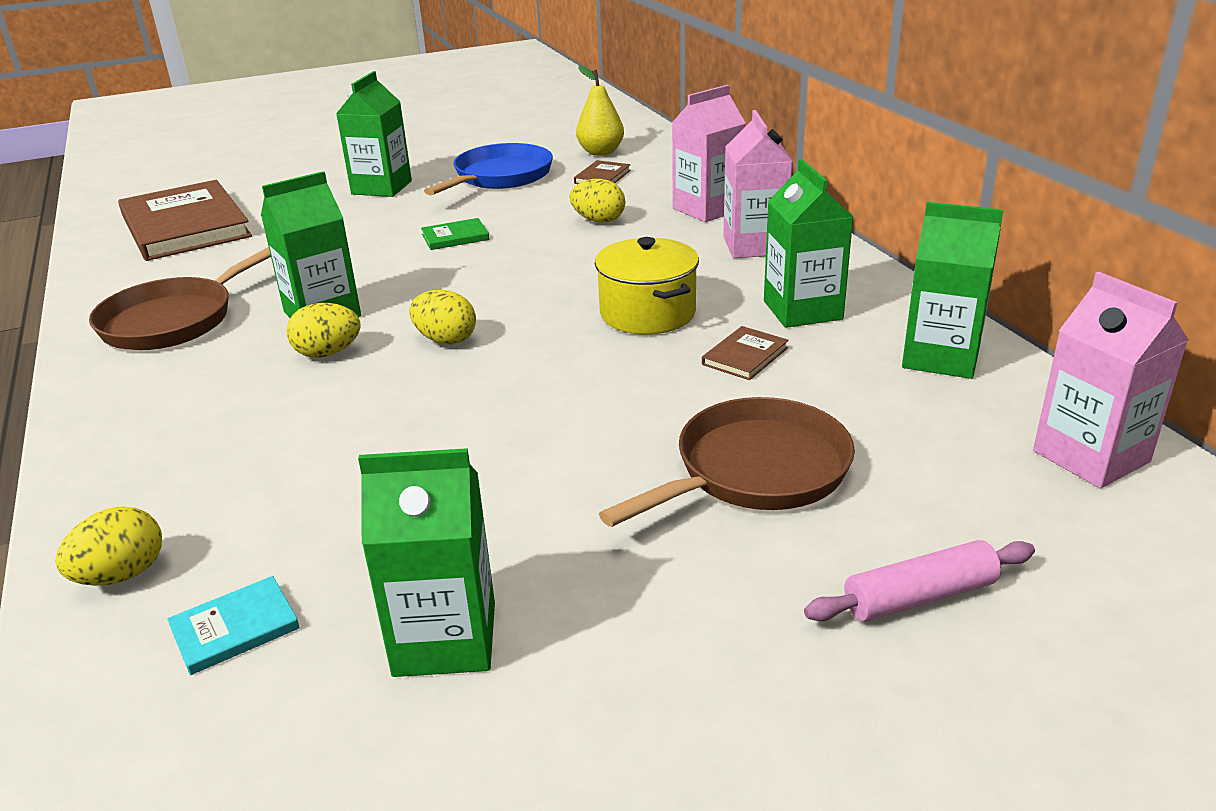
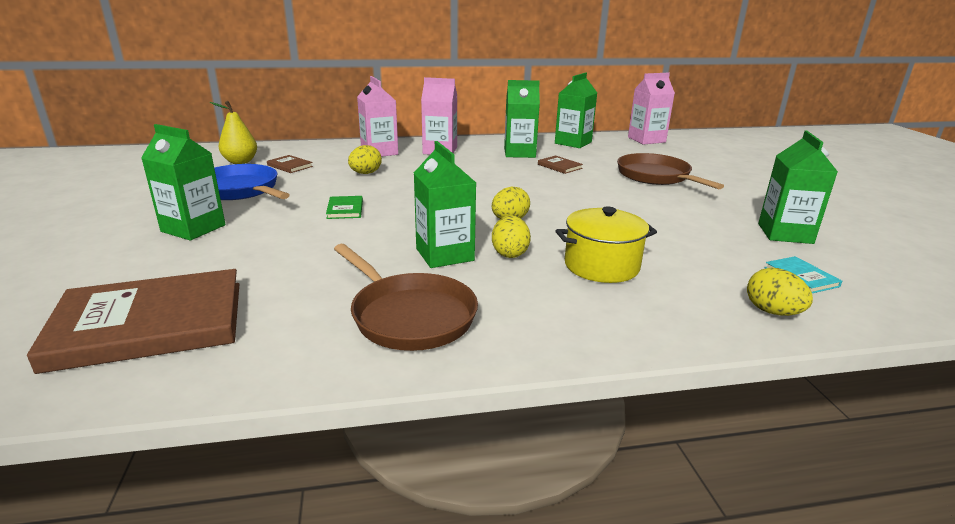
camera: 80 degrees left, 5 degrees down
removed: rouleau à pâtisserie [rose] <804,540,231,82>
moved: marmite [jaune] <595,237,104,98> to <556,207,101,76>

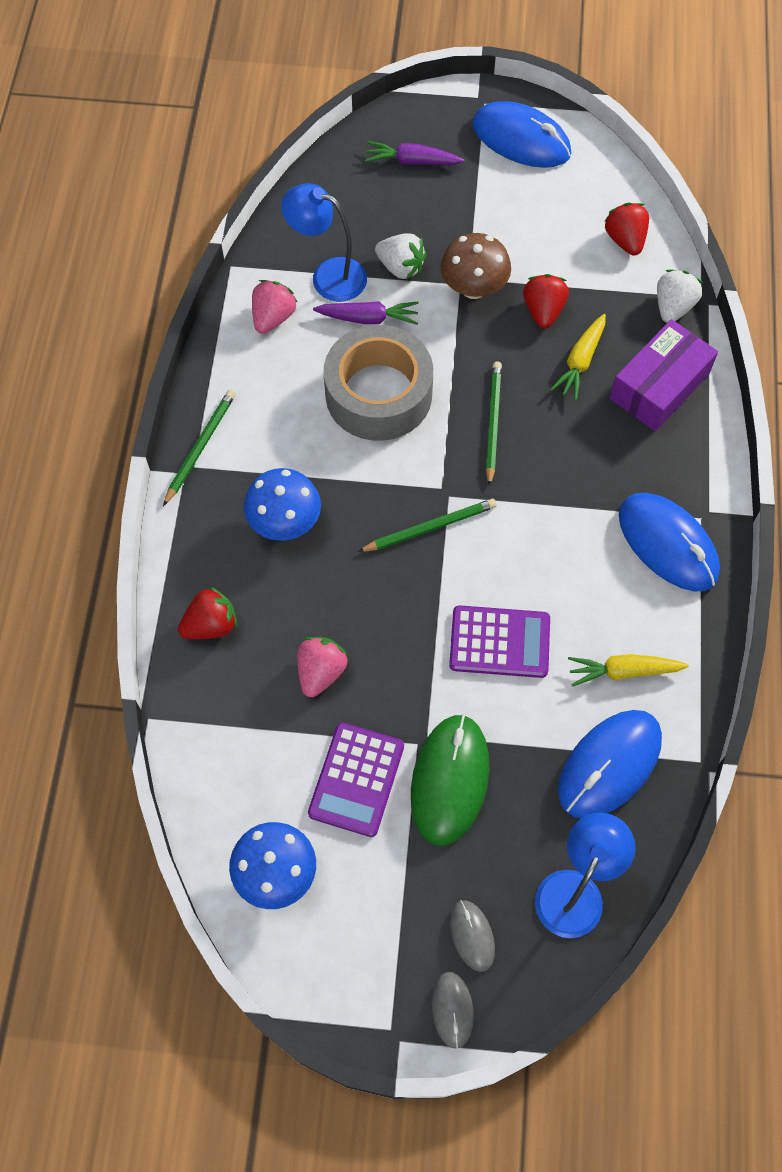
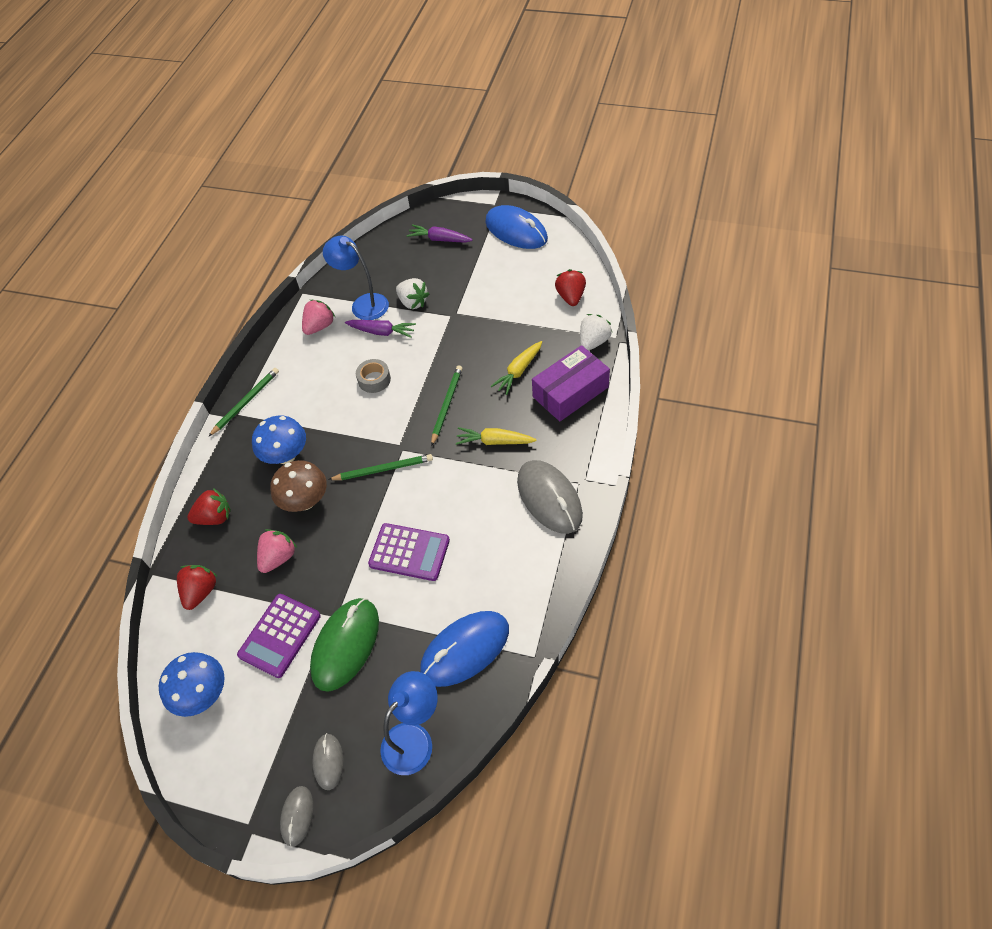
camera: 15 degrees right, 10 degrees down
moved: champignon [marron] <440,233,71,66> to <270,460,57,52>; fraise [rouge] <523,274,46,55> to <177,565,41,45>; carotte [jaune] <568,654,121,33> to <456,427,81,18>
recoloured: souris [bleu] <619,493,101,98> to souris [gris] <517,460,66,74>
resized: ruban adhésif [gris] <324,325,109,116> = <356,359,35,34> x0.44

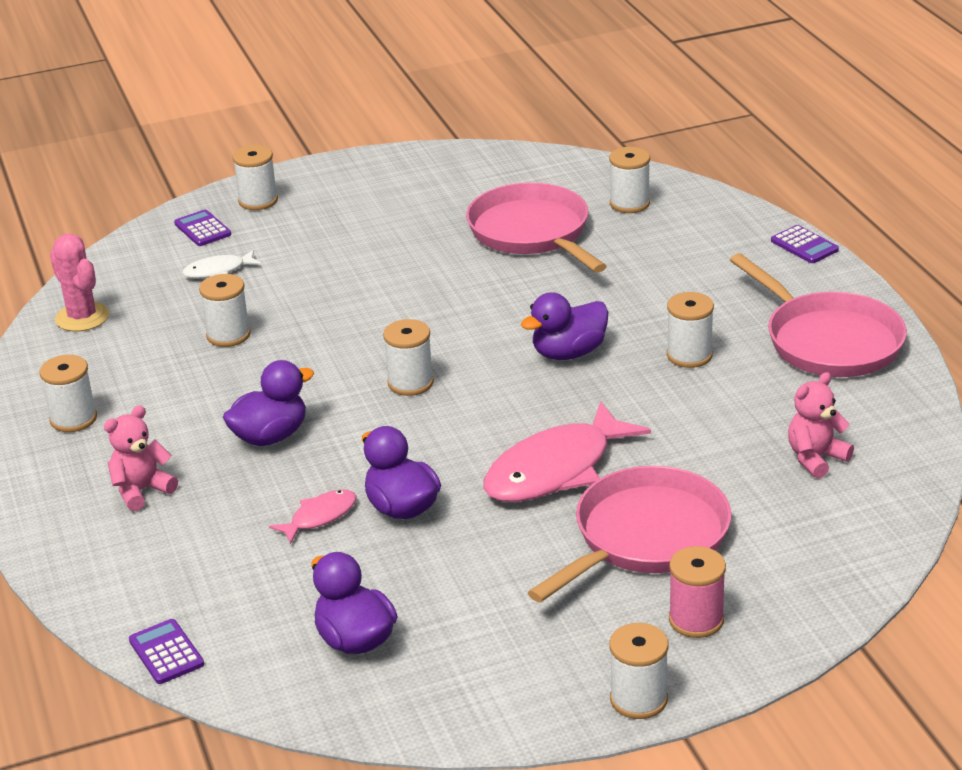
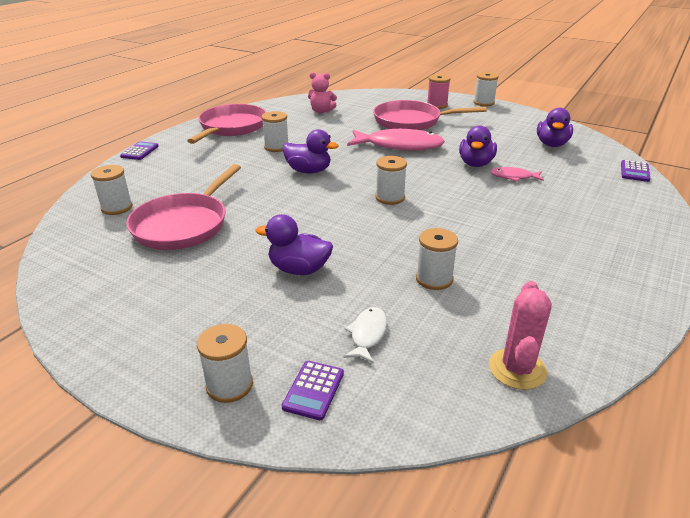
camera: 130 degrees left, 0 degrees up
removed: bobine [blanc] <40,355,57,77>; ours en peluche [rose] <104,405,74,106>
moved: canard [violet] <223,360,91,86> to <255,214,78,61>
turned: poisson [blanc] <182,250,80,28> = <343,307,44,56> 105 degrees counterclockwise

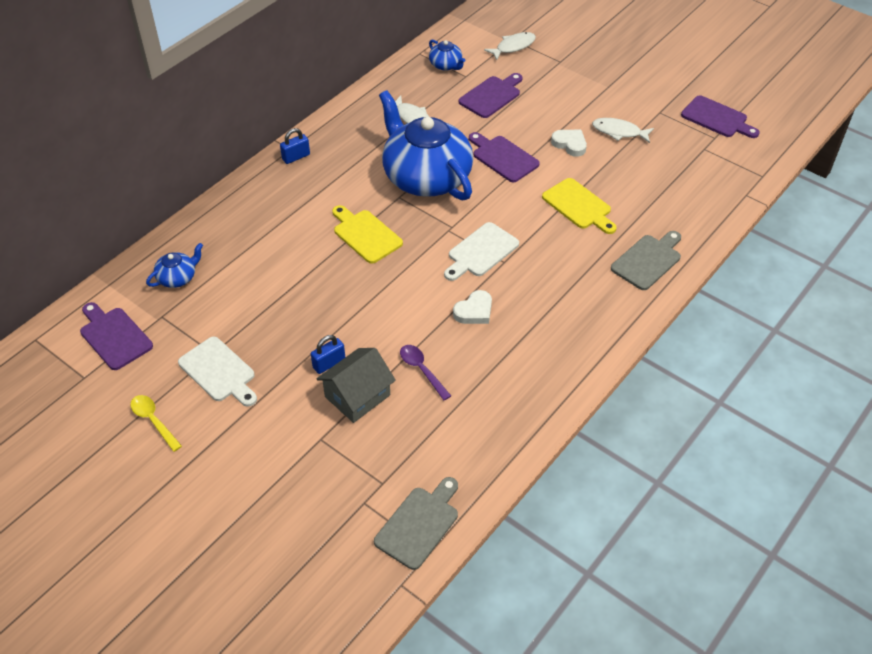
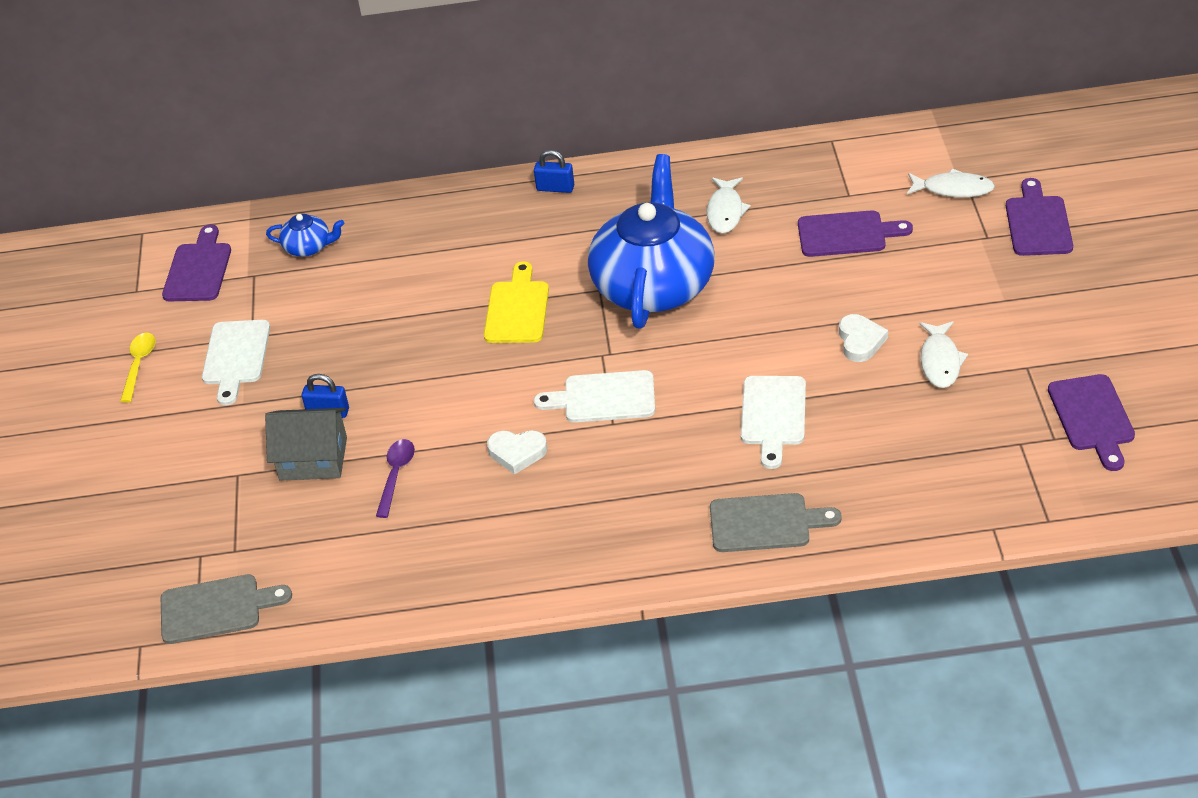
camera: 50 degrees right, 5 degrees down
removed: théière [bleu] <429,40,37,31>
moved: planche à découper [violet] <469,132,71,50> to <1006,178,67,78>
recoloured: planche à découper [jaune] <542,178,75,56> to planche à découper [blanc] <741,376,65,93>
turned: poisson [blanc] <592,118,62,25> = <919,321,49,67> 150 degrees counterclockwise

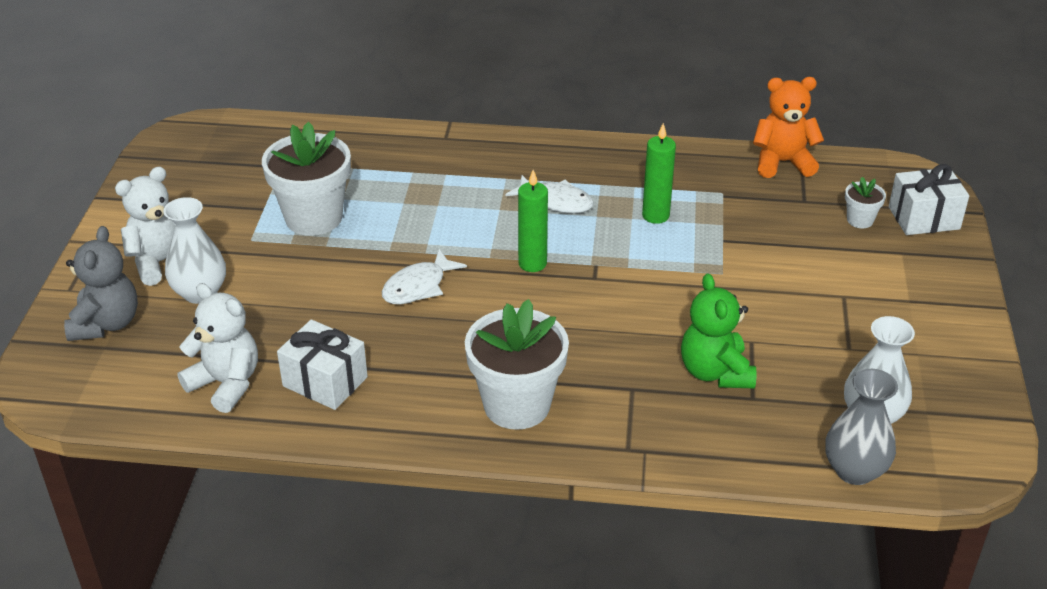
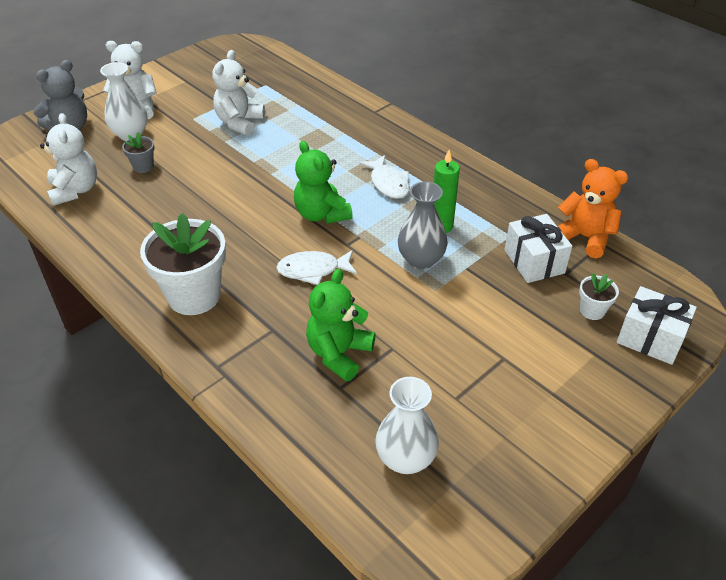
camera: 40 degrees right, 5 degrees up
added: pot de fleurs [gris] <122,132,33,41>
moved: cadeau [blanc] <277,319,91,91> to <504,214,68,69>; poisson [blanc] <382,249,85,55> to <276,250,81,35>; vase [gris] <825,369,73,116> to <398,181,50,88>
replaced: pot de fleurs [blanc] <262,122,89,114> to ours en peluche [blanc] <213,50,52,86>; bougie [vert] <518,170,30,102> to ours en peluche [vert] <294,141,59,83>

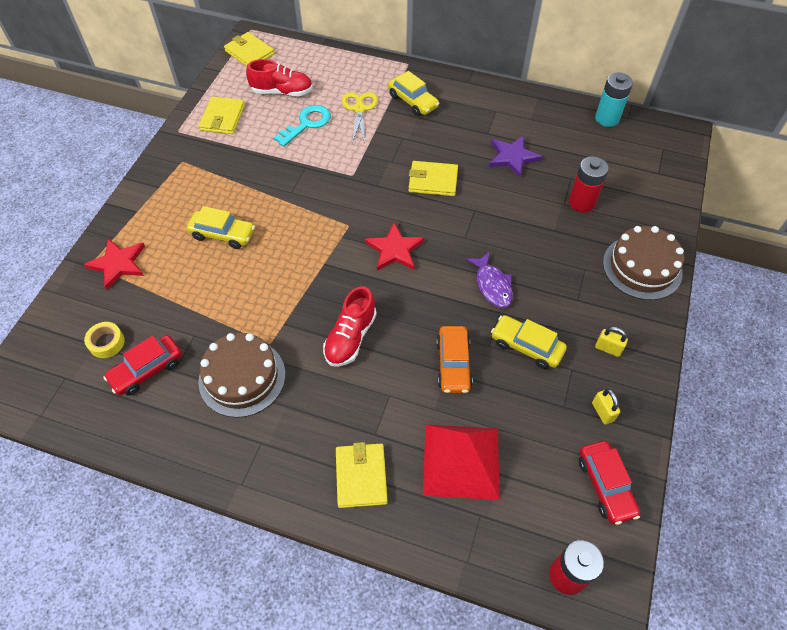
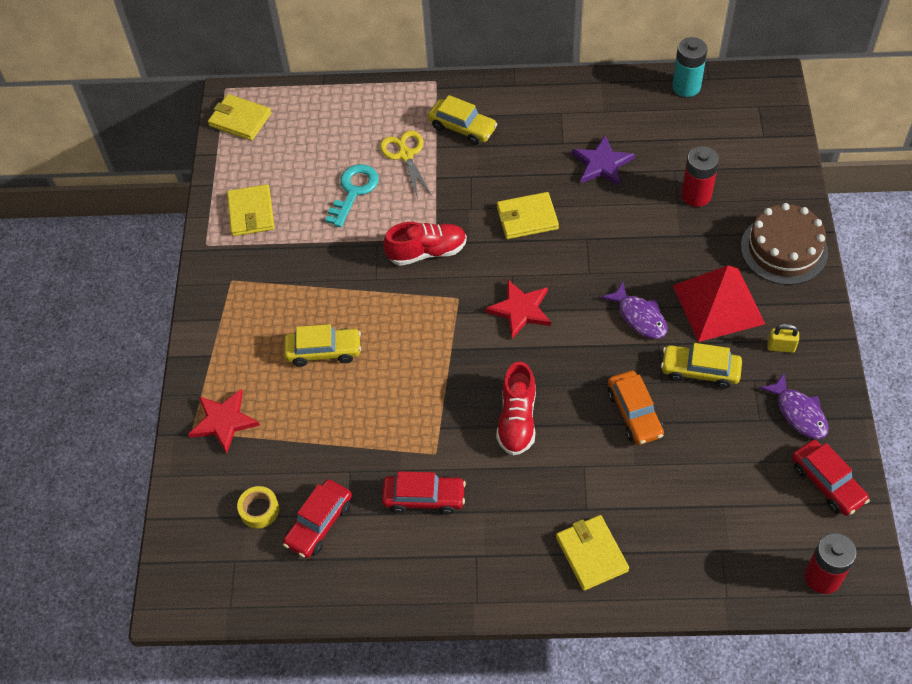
camera: 15 degrees left, 0 degrees up
moved: chaussure [rouge] <246,59,67,37> to <383,222,84,44>; pyramide [rouge] <423,425,77,75> to <673,265,92,77>
replaced: gâteau [marron] <198,333,87,85> to voiture [rouge] <382,471,84,44>; cadenas [jaune] <592,388,28,37> to poisson [violet] <759,373,70,66>

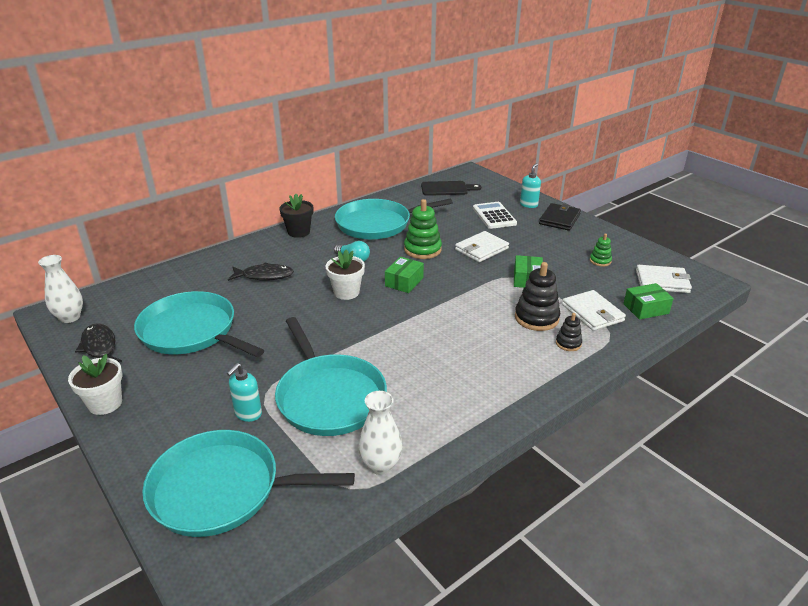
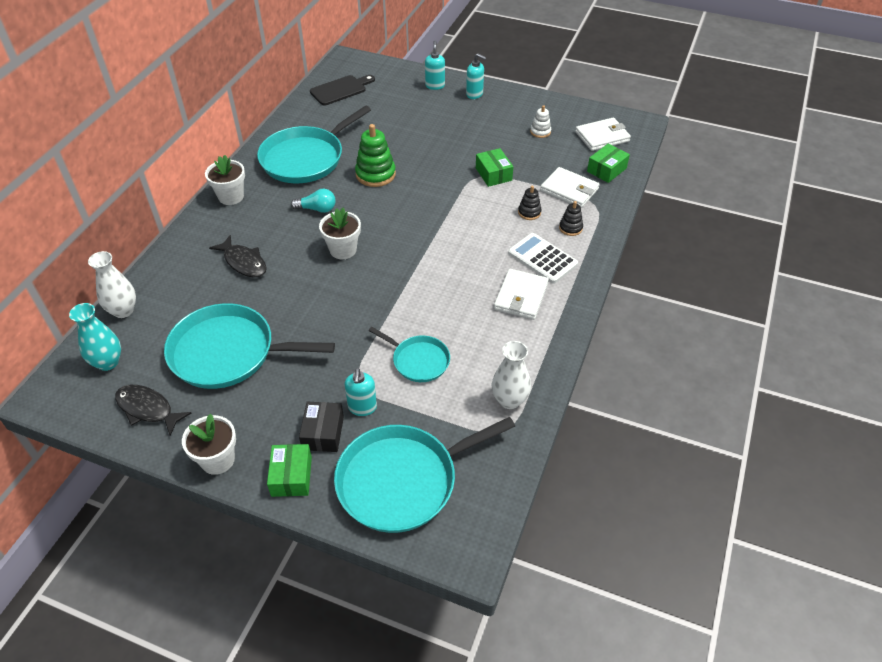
camera: 30 degrees left, 15 degrees up
added: vase [turquoise] <69,303,52,68>; boîte [noir] <299,402,45,50>
moved: vase [blanc] <38,255,45,68> to <88,251,48,67>; boîte [vert] <385,257,39,36> to <267,444,45,53>; portefeuille [blanc] <455,231,54,31> to <494,269,55,51>; calculatrice [blanc] <473,202,44,27> to <508,233,70,51>
replaced: portefeuille [noir] <539,203,42,28> to distributeur de savon [turquoise] <466,53,20,46>
recoloured: pot de fleurs [noir] <279,194,34,44> to pot de fleurs [blanc] <205,155,40,50>; jouet à empiler [vert] <590,234,22,32> to jouet à empiler [blanc] <530,105,21,33>
turned: poisson [noir] <228,263,66,18> = <209,235,58,42> 75 degrees clockwise
resized: poêle [turquoise] <275,317,112,119> = <369,327,81,55> x0.54; jouet à empiler [noir] <515,262,45,69> = <518,186,23,34> x0.55

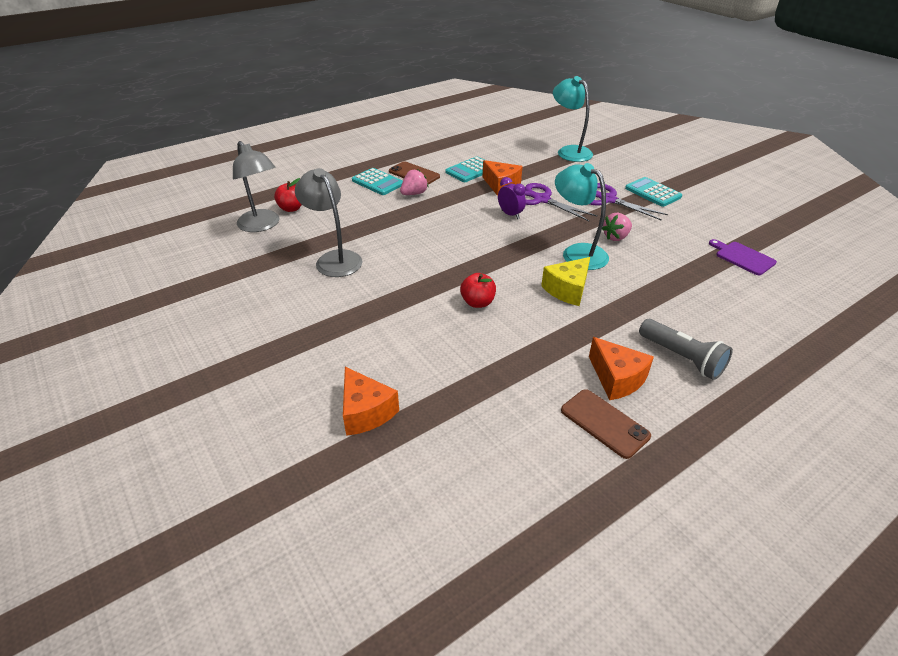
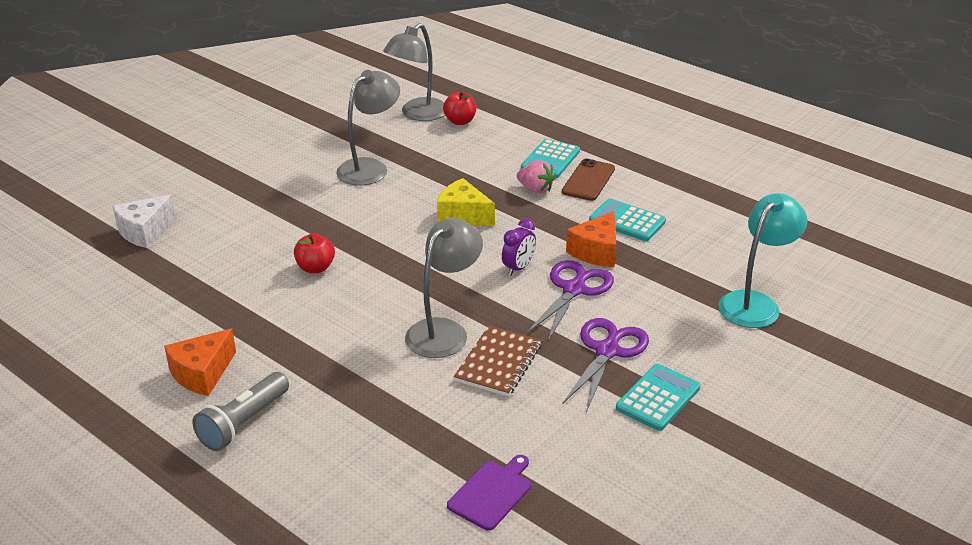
camera: 75 degrees right, 5 degrees down
removed: téléphone [marron] <561,389,90,70>
moved: fromage [jaune] <541,257,49,49> to <437,178,58,48>
replaced: fraise [rose] <602,213,30,28> to carnet [marron] <454,326,88,71>
recoloured: fromage [orange] <343,367,56,69> to fromage [blanc] <113,195,63,53>; lampe [turquoise] <555,163,54,107> to lampe [gris] <405,218,78,140>

